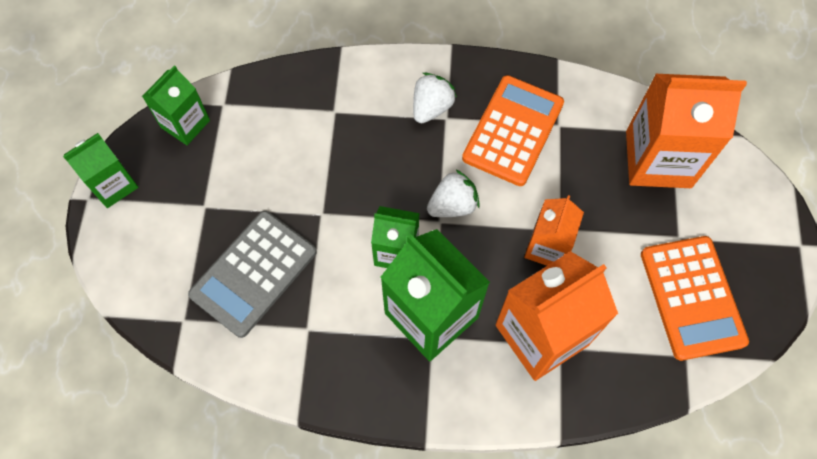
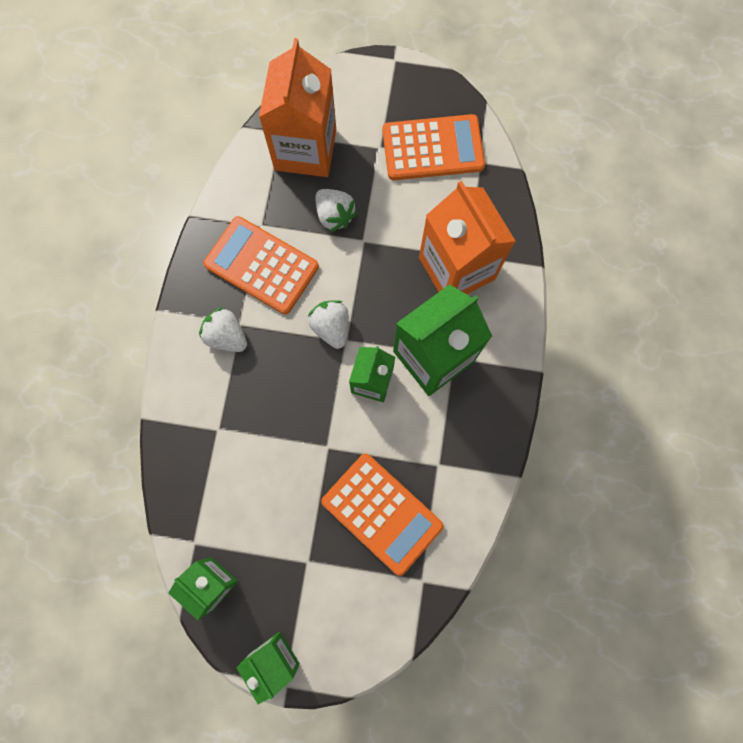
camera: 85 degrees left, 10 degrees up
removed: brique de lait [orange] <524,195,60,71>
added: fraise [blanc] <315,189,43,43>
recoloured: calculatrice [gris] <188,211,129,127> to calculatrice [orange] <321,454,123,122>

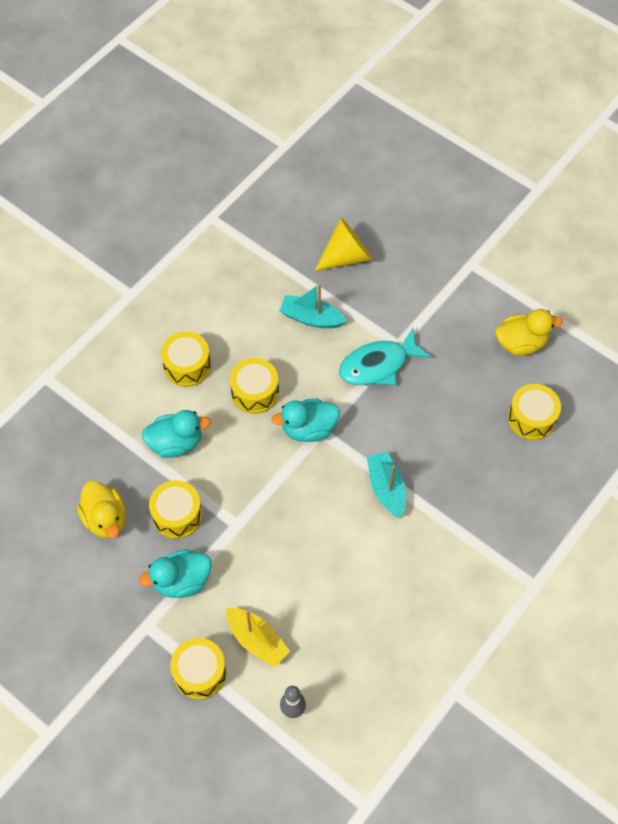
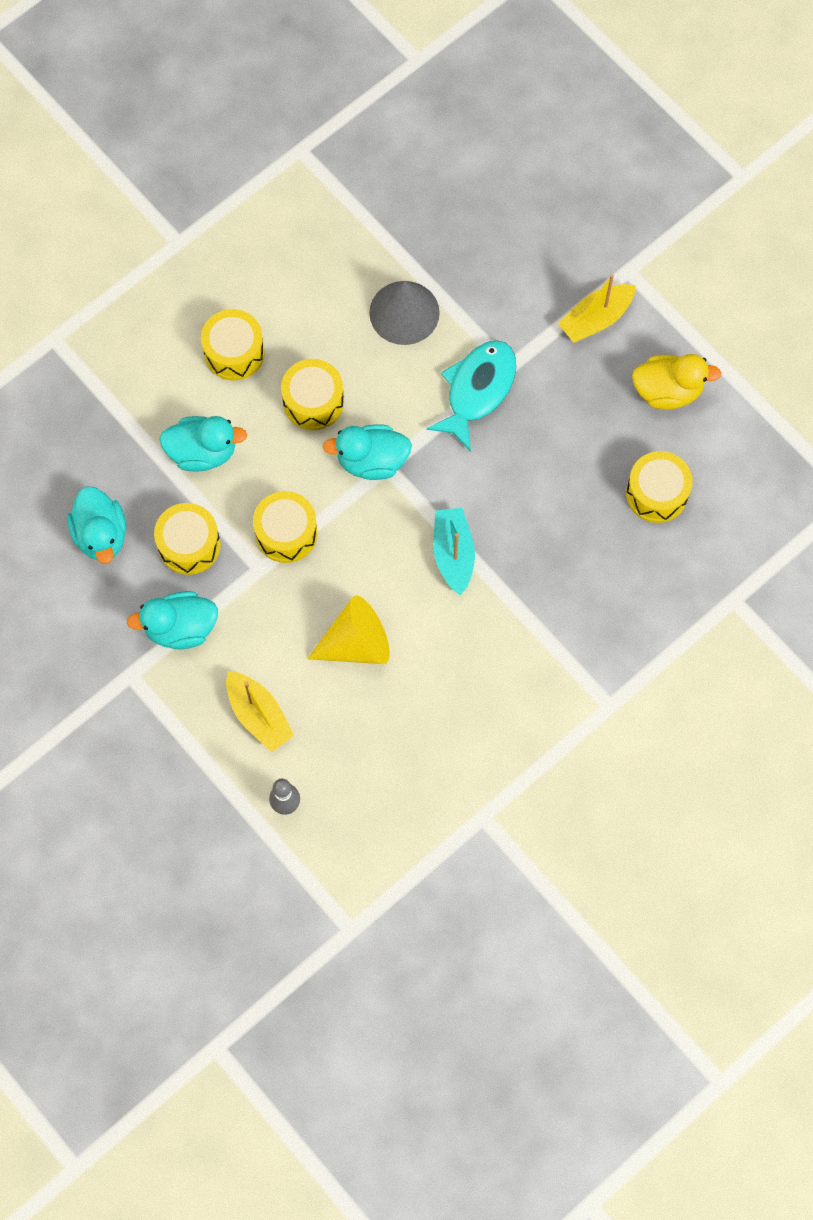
camera: 10 degrees right, 10 degrees up
added: bateau [jaune] <558,274,78,69>
moved: tambour [jaune] <170,638,57,62> to <253,491,65,72>; cône [jaune] <315,218,58,53> to <307,595,83,69>
replaced: bateau [turquoise] <279,284,68,44> to cône [gris] <369,281,71,64>
recoloured: canard [jaune] <77,481,49,57> to canard [turquoise] <67,486,59,78>
turned: poisson [turquoise] <339,328,92,57> = <426,340,90,112> 135 degrees clockwise

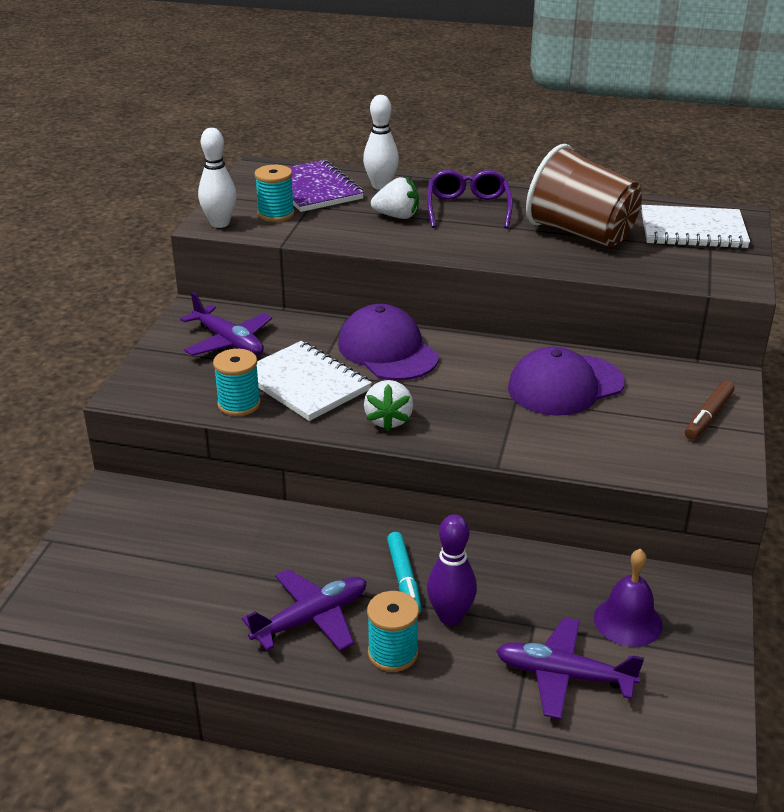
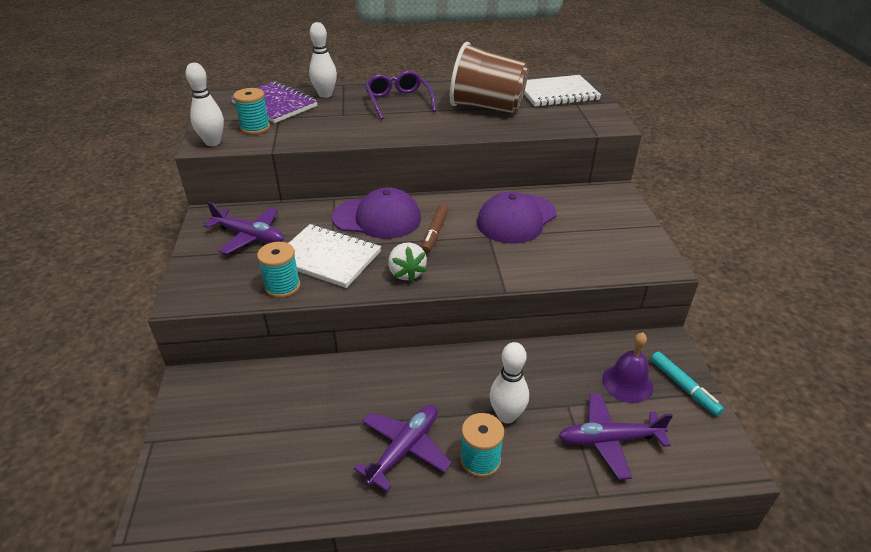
camera: 20 degrees left, 5 degrees up
removed: fraise [blanc] <371,177,48,42>
moved: feutre [turquoise] <387,532,35,82> to <651,352,73,64>; feutre [marron] <685,380,50,60> to <421,205,27,49>
recoloured: quille [violet] <427,514,50,112> to quille [blanc] <490,342,39,81>
turned: casquette [violet] <338,304,101,77> = <332,187,89,52> 150 degrees clockwise

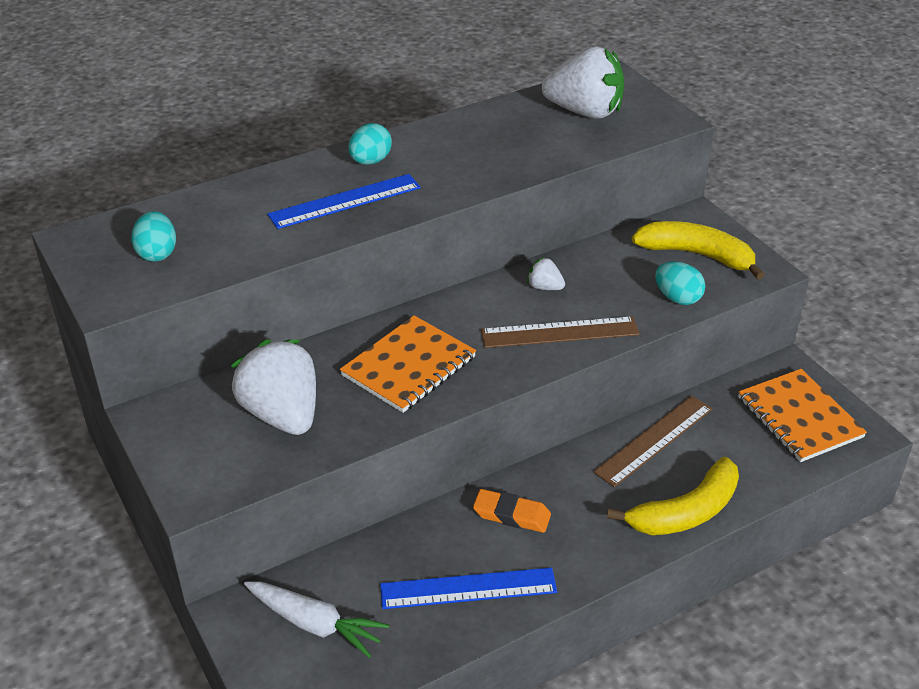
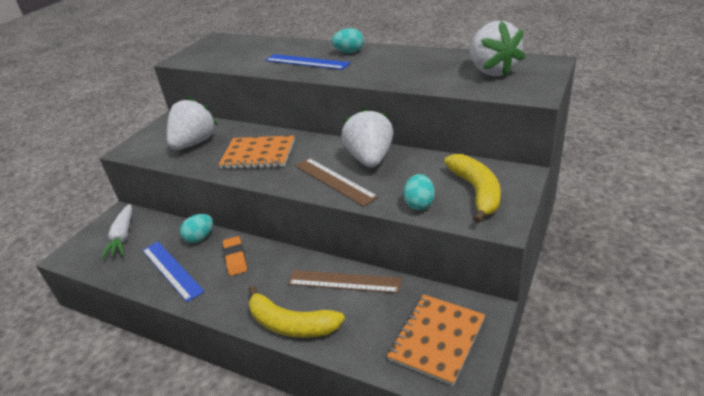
camera: 60 degrees right, 5 degrees down
moved: œuf [turquoise] <131,211,45,51> to <180,214,33,29>
resized: fraise [blanc] <527,257,38,33> = <342,107,51,60> x2.29

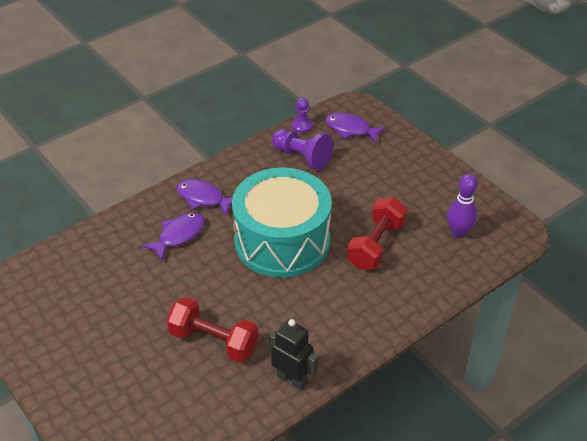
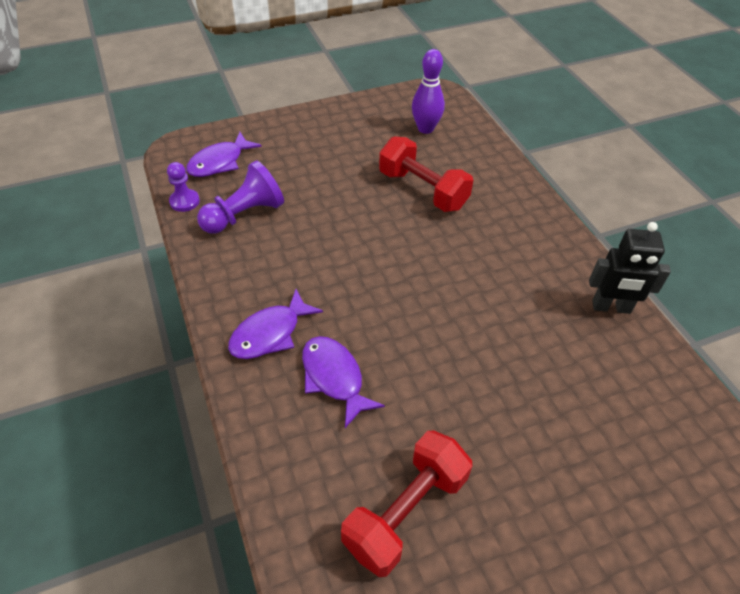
camera: 75 degrees left, 5 degrees up
removed: tambour [turquoise] <232,167,100,111>
moved: haltère [rouge] <167,297,91,65> to <341,431,131,146>
turned: robot [noir] <269,319,49,71> = <589,222,82,92> 135 degrees counterclockwise

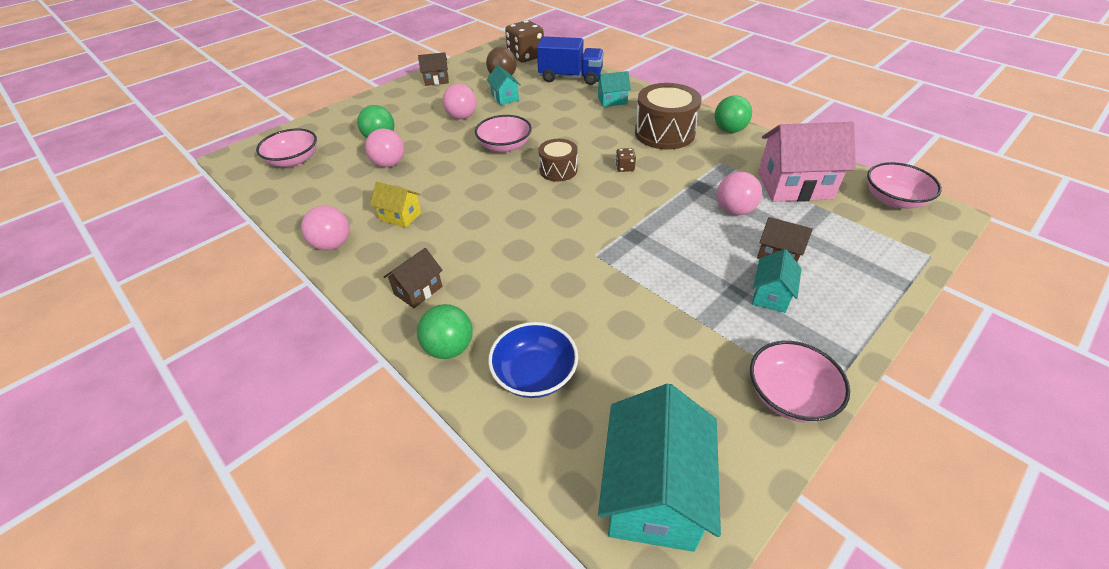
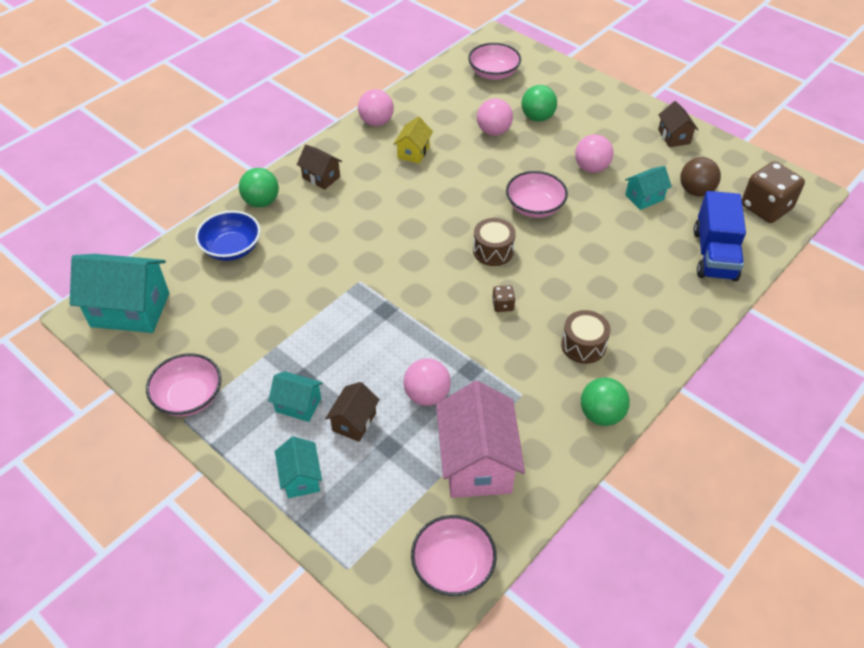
camera: 85 degrees right, 5 degrees up
moved: maison [turquoise] <596,71,35,36> to <275,436,47,62>
resized: tambour [marron] <635,83,67,67> = <561,310,50,54> x0.59

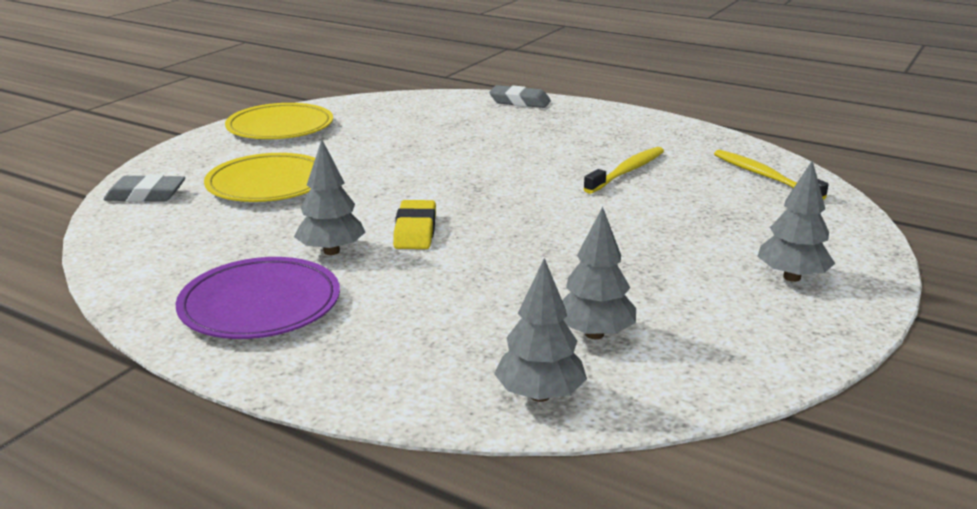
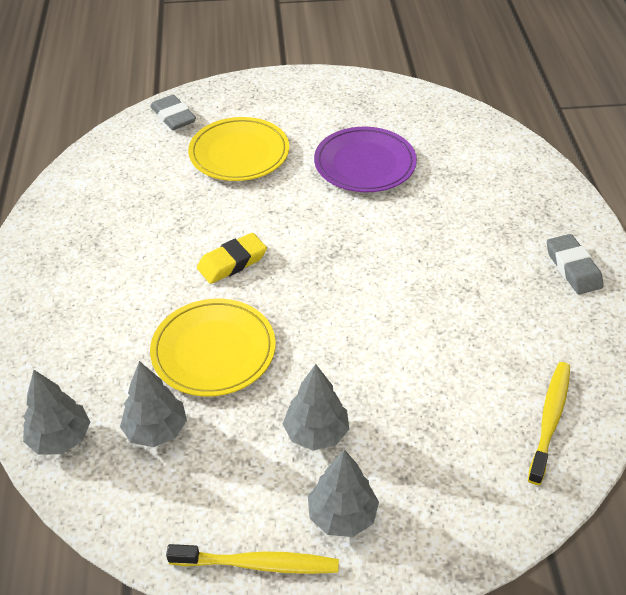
camera: 55 degrees right, 20 degrees up
moved: assiette [violet] <176,257,164,82> to <314,127,103,65>; assiette [jaune] <225,103,108,36> to <150,299,126,97>; arbre [gris] <294,140,72,115> to <283,364,66,86>; gomme [gris] <489,85,62,23> to <547,234,57,60>; brosse à dents [jaune] <583,147,81,47> to <166,544,173,30>

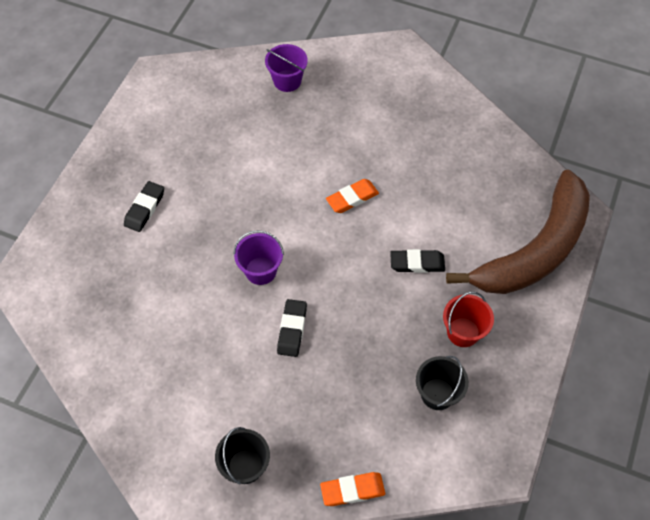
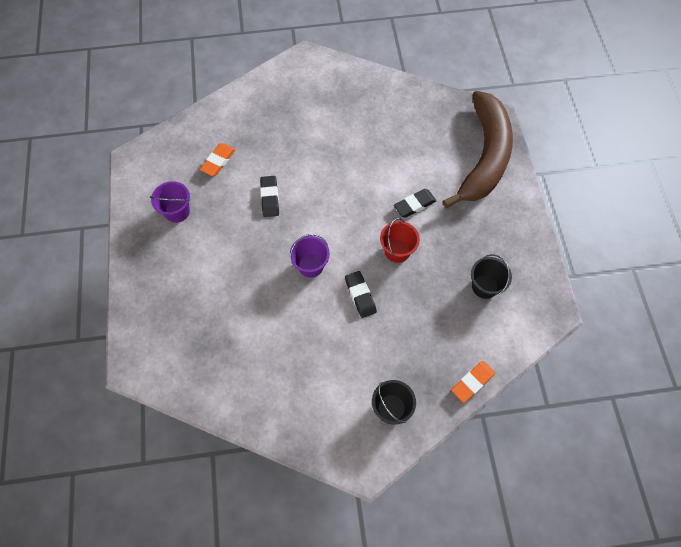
camera: 30 degrees left, 5 degrees up
moved: gomme [noir] <124,181,40,51> to <260,176,19,41>; seau [violet] <265,44,43,48> to <150,181,40,42>; gomme [orange] <326,179,53,34> to <200,143,36,33>; seau [rouge] <443,292,51,55> to <380,218,40,45>

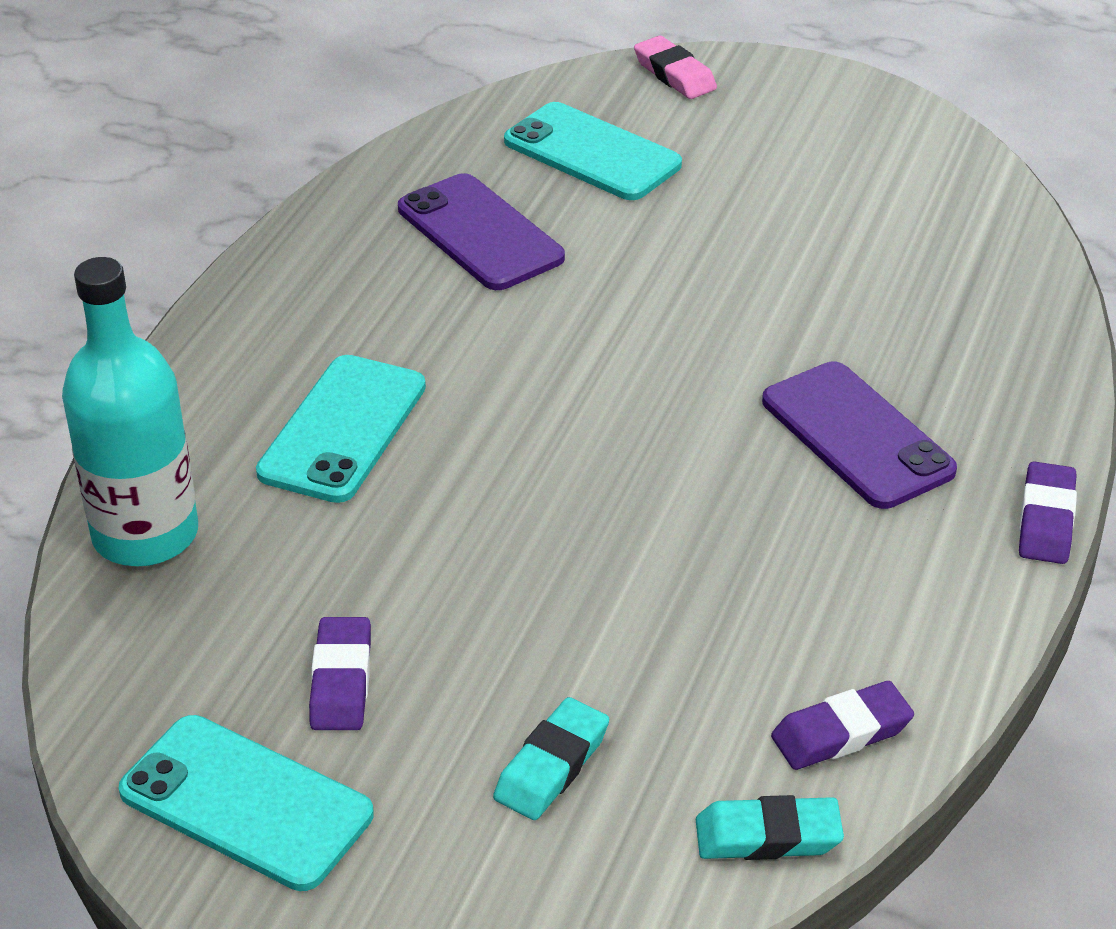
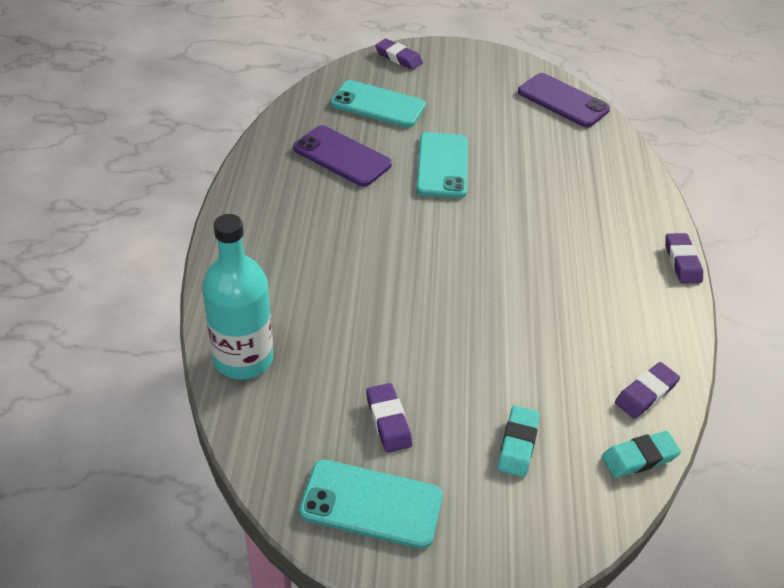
camera: 20 degrees left, 5 degrees up
moved: téléphone [turquoise] <256,355,170,148> to <416,132,52,66>; téléphone [violet] <762,361,195,148> to <518,73,92,54>
recoloured: gomme [rose] <634,36,83,63> to gomme [violet] <375,38,48,32>

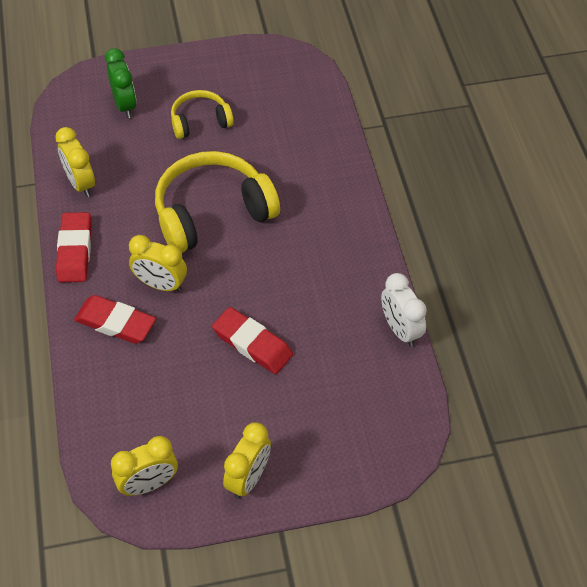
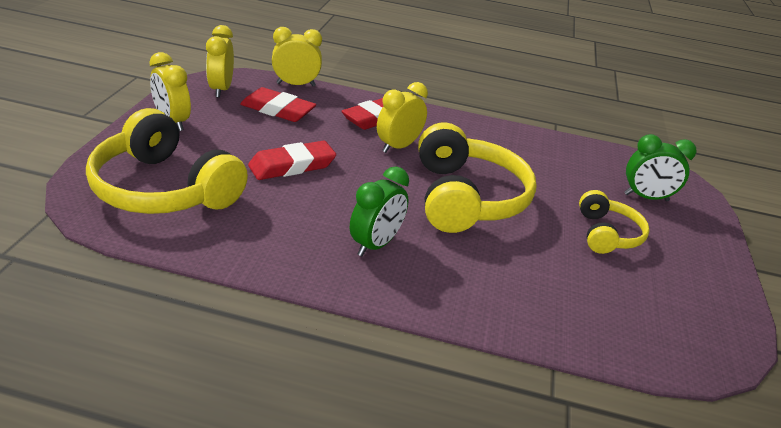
camera: 110 degrees right, 20 degrees down
removed: réveil [blanc] <381,273,46,74>
added: casque audio [jaune] <86,108,162,106>; réveil [vert] <350,166,59,90>
moved: réveil [jaune] <55,127,40,70> to <272,27,50,59>; gomme [rouge] <56,212,36,70> to <240,87,76,35>

